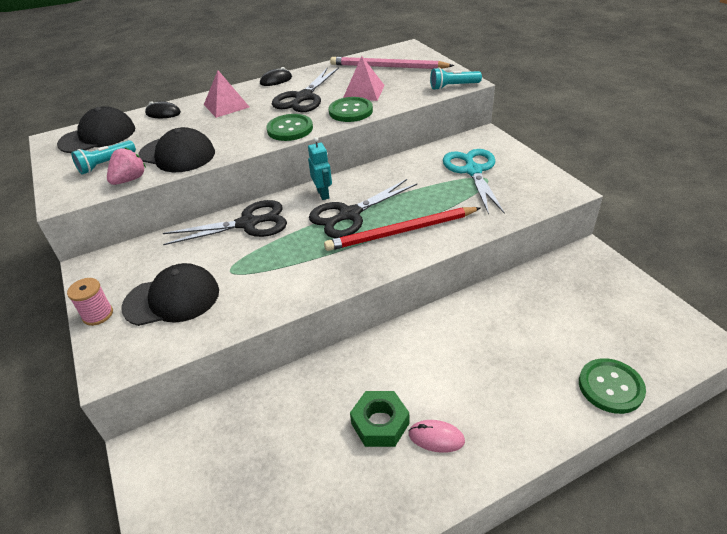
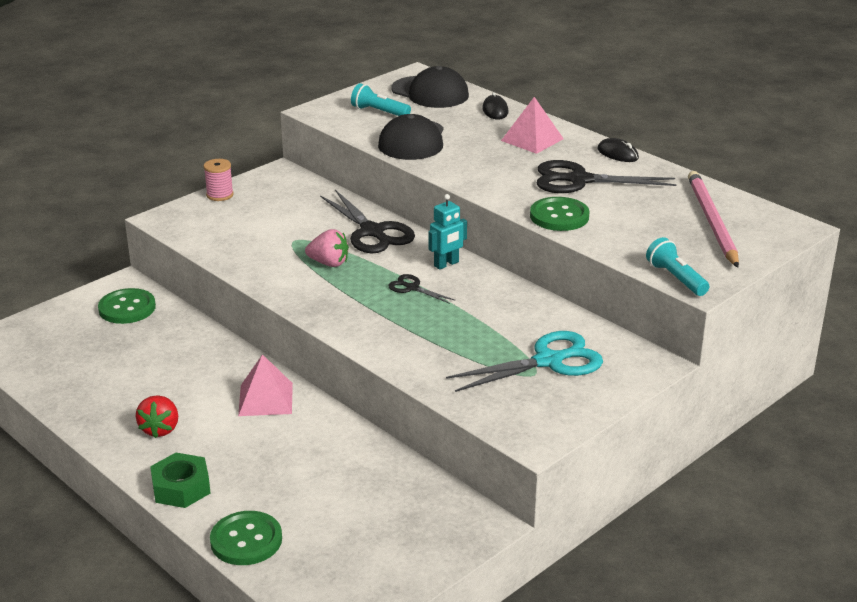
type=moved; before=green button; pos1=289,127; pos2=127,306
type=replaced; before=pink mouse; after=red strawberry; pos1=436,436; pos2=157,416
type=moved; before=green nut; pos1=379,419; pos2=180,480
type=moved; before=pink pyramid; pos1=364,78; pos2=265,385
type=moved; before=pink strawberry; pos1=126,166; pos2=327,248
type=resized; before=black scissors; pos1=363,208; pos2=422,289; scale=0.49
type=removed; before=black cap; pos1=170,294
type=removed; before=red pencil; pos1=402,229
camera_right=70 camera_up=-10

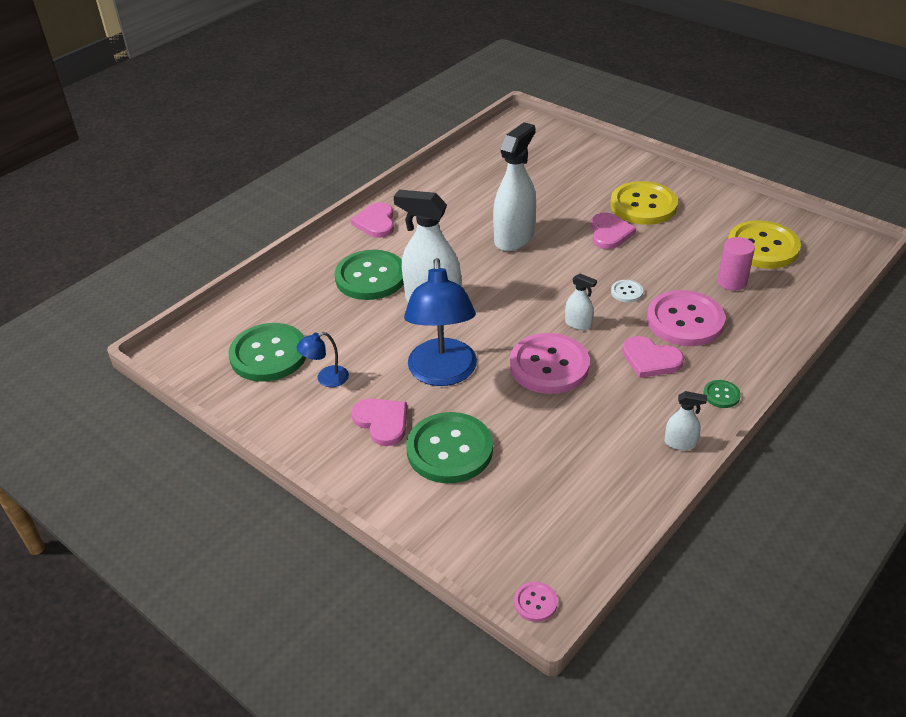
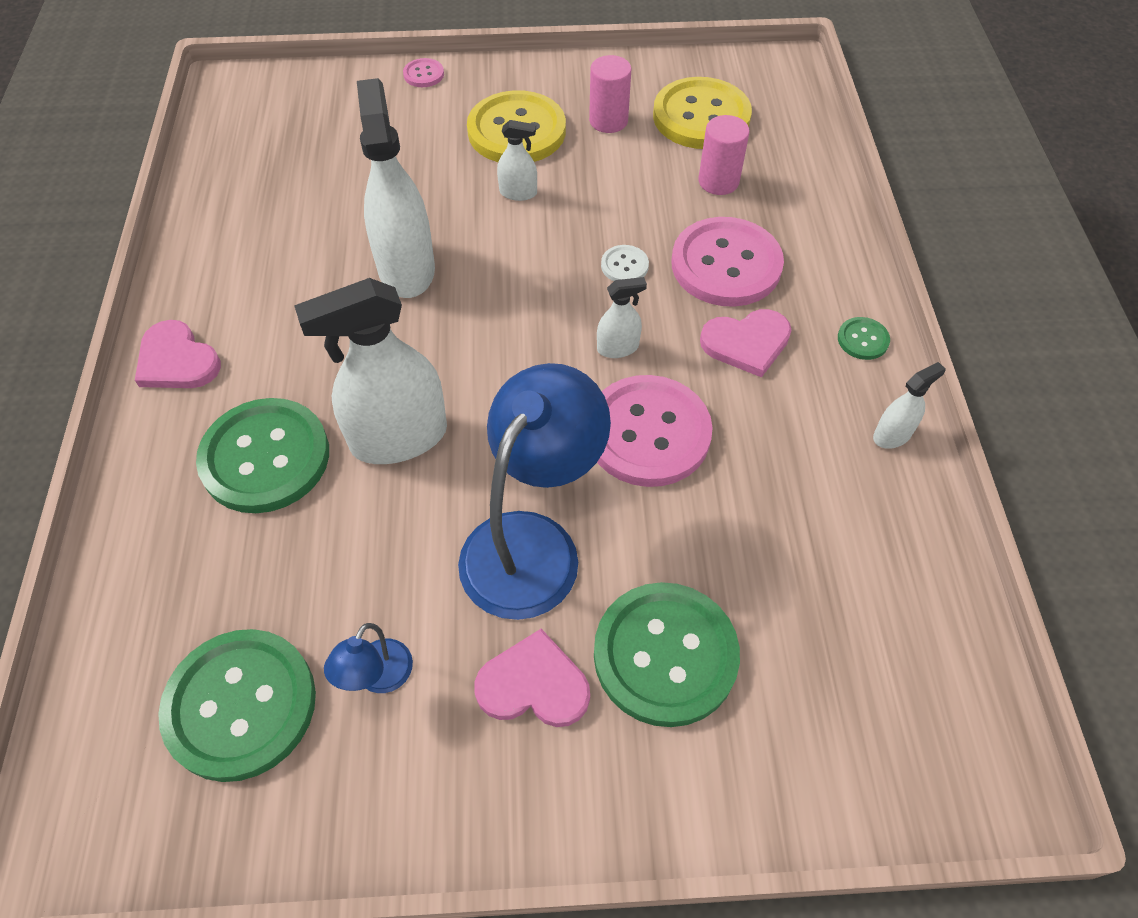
type=moved; before=pink button; pos1=536,602; pos2=423,72
type=turned; before=blue lamp; pos1=440,322; pos2=534,491; turn=-105
type=replaced; before=pink heart; after=white spray bottle; pos1=613,231; pos2=517,160
type=added; after=pink cylinder; pos2=610,94
camera_right=-45 camera_up=15

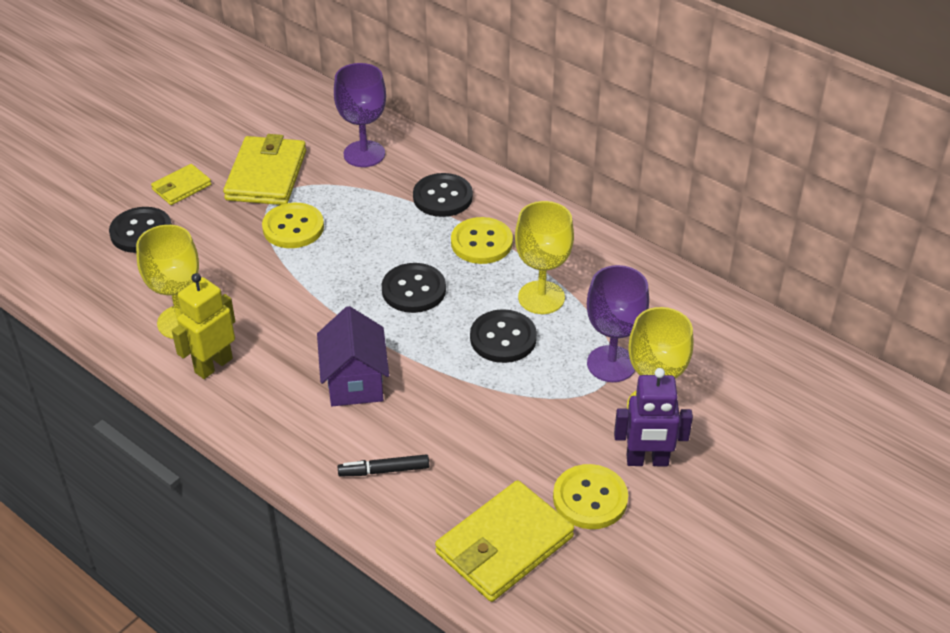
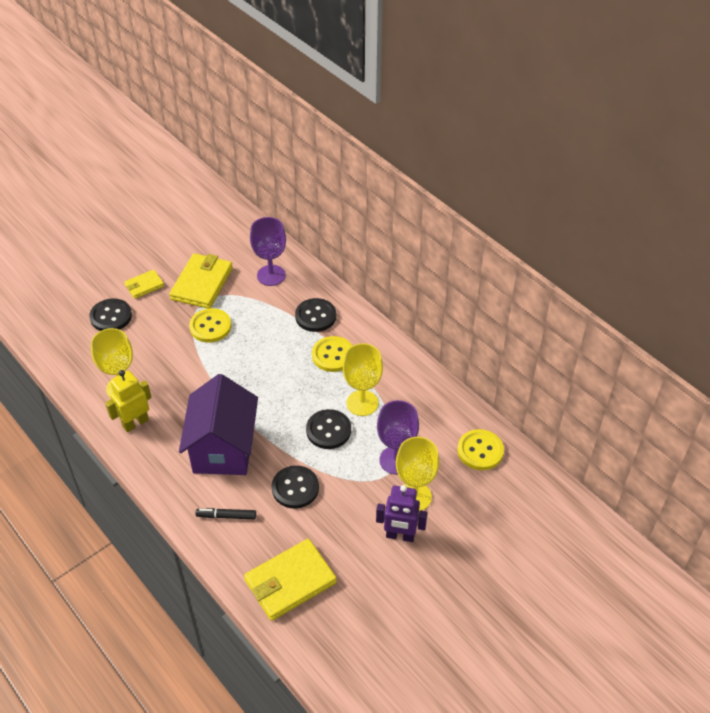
type=resized; before=purple house; pos1=353,356; pos2=218,424; scale=1.55
type=moved; before=black button; pos1=414,288; pos2=295,487
type=moved; before=yellow button; pos1=590,496; pos2=480,449
camera_right=10 camera_up=5

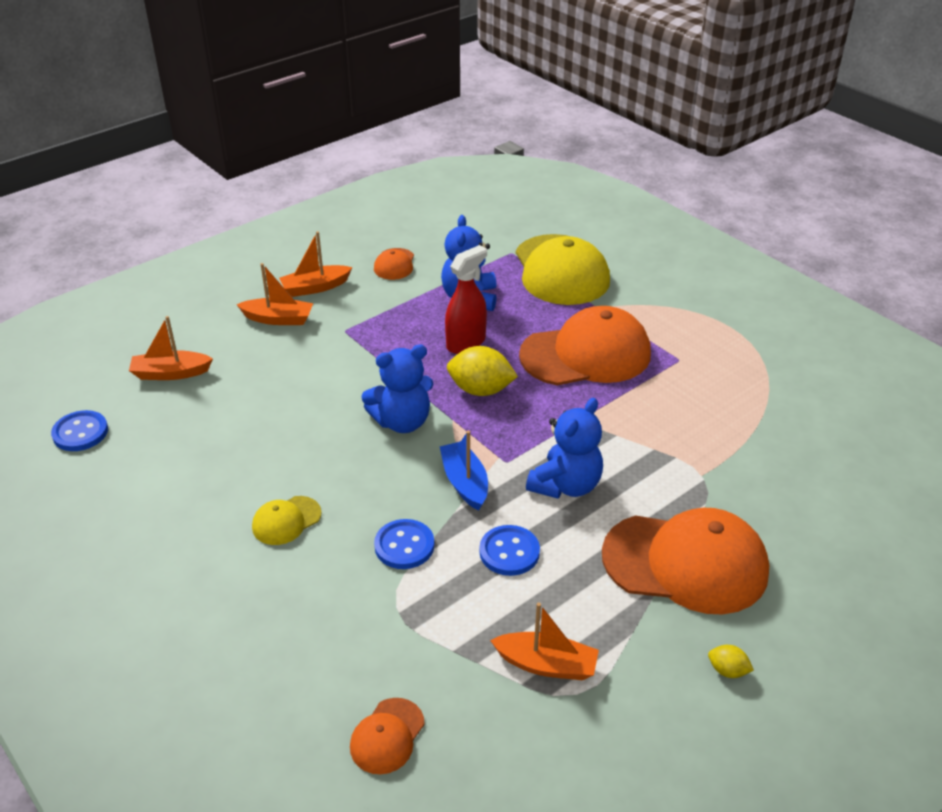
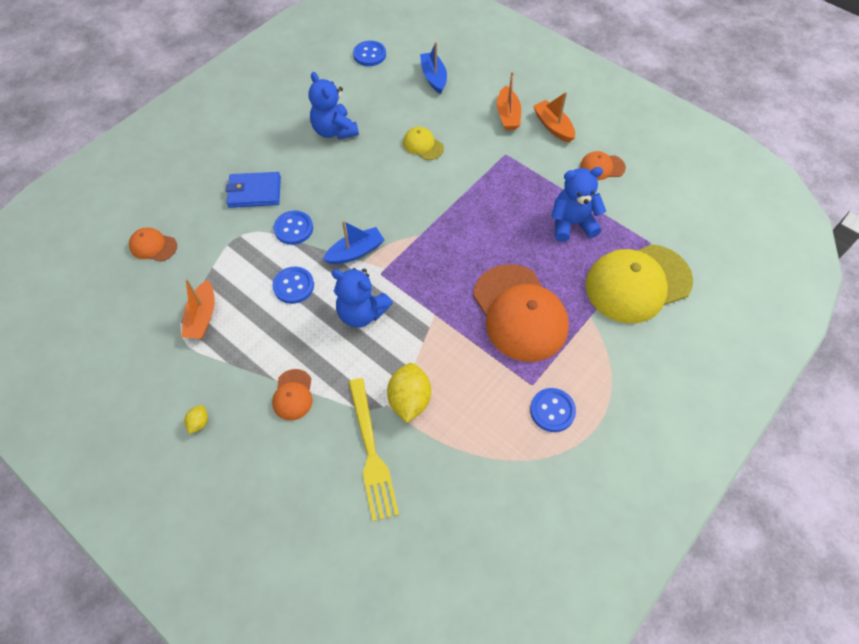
type=added; after=blue wallet; pos2=253,190
type=resized; before=orange cap; pos1=685,561; pos2=292,395; scale=0.45
type=moved; before=blue teddy bear; pos1=397,388; pos2=334,106
type=added; after=yellow fork; pos2=374,449
type=moved; before=yellow lemon; pos1=482,371; pos2=409,393
type=moved; before=yellow cap; pos1=287,520; pos2=423,143
type=recoloured; before=orange boat; after=blue boat; pos1=171,348; pos2=433,68
type=added; after=blue button; pos2=553,410
type=removed; before=red spray bottle; pos1=466,299
camera_right=80 camera_up=20

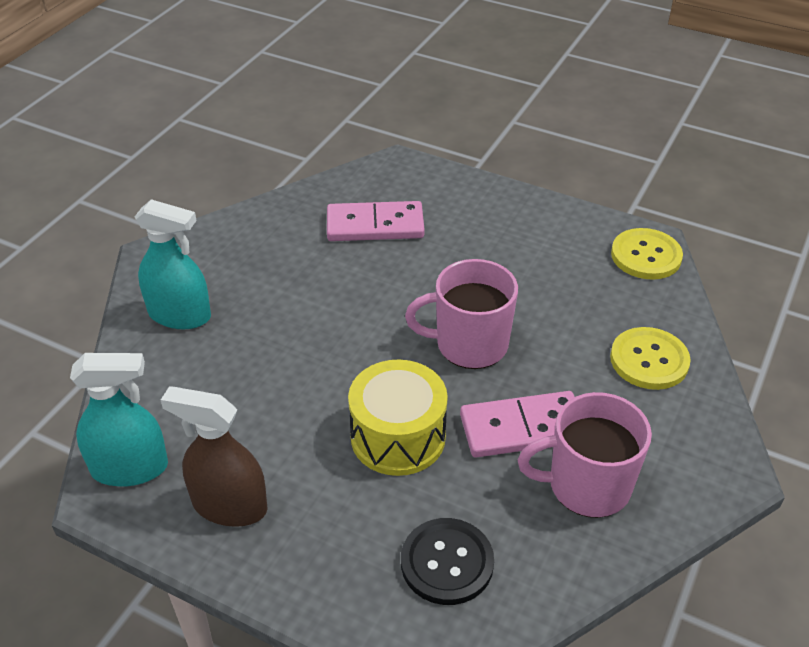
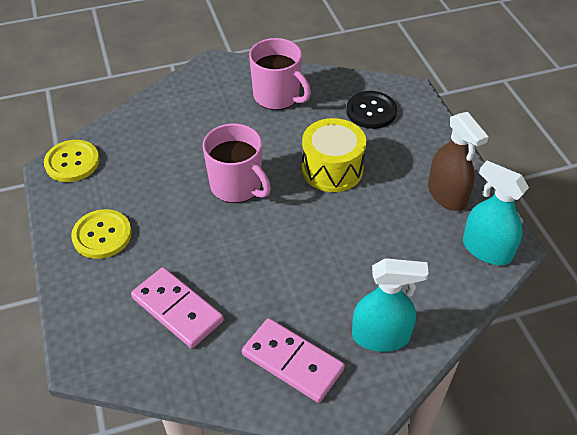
type=moved; before=yellow button; pos1=650,358; pos2=101,234
type=moved; before=pink domino; pos1=517,424; pos2=293,360
type=turned; before=turquoise spray bottle; pos1=173,264; pos2=390,305; turn=120
camera_right=-135 camera_up=5

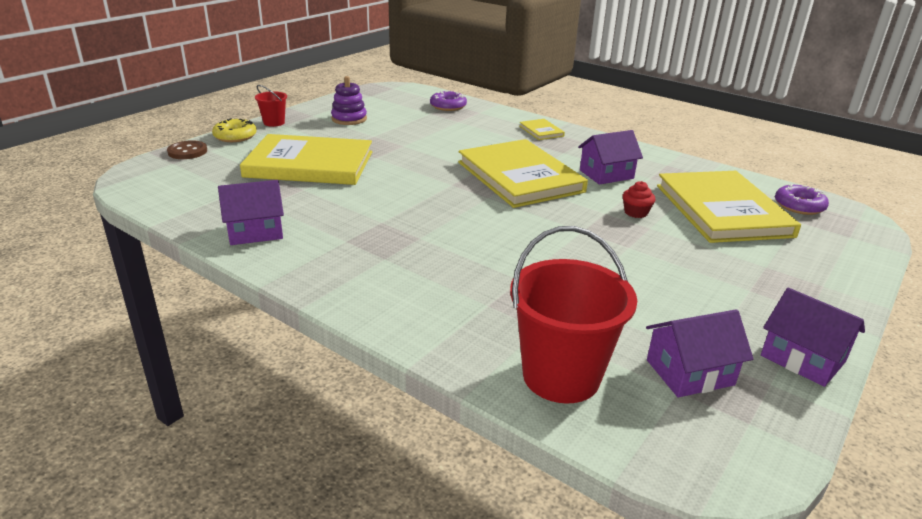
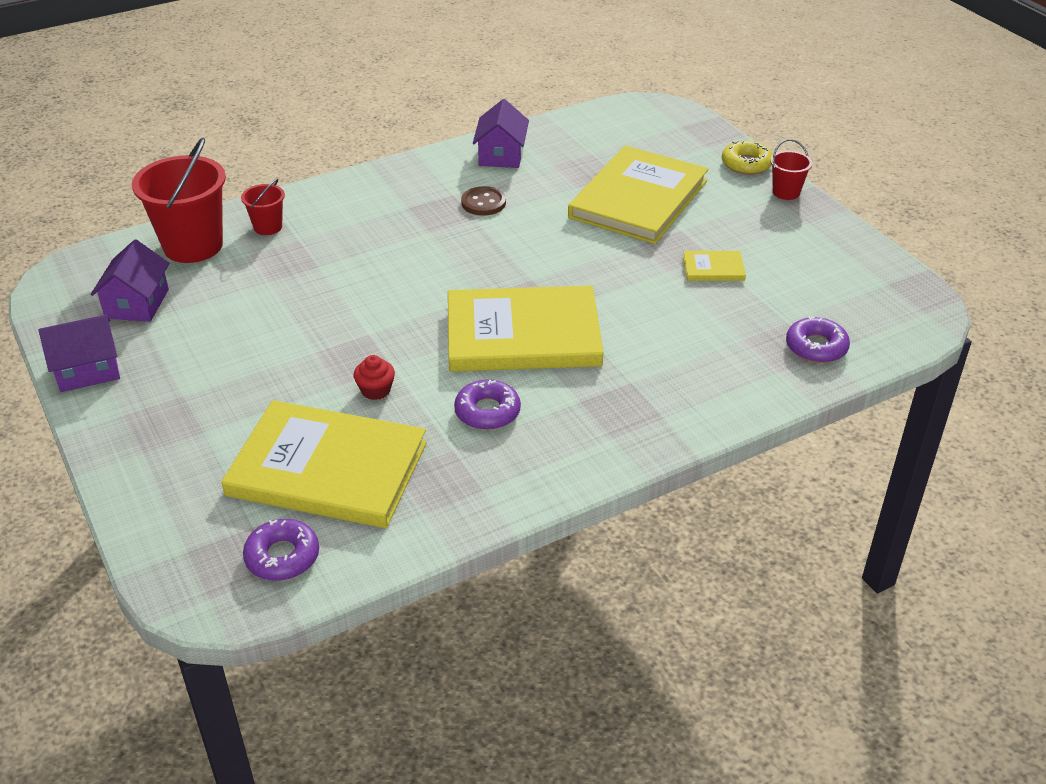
type=added; after=red bucket; pos2=263,207
type=replaced; before=purple house; after=purple donut; pos1=610,157; pos2=487,404
type=moved; before=brown button; pos1=187,150; pos2=483,201
type=moved; before=yellow book; pos1=542,129; pos2=714,266
type=removed; before=purple stacking toy; pos1=349,100
camera_right=115 camera_up=10

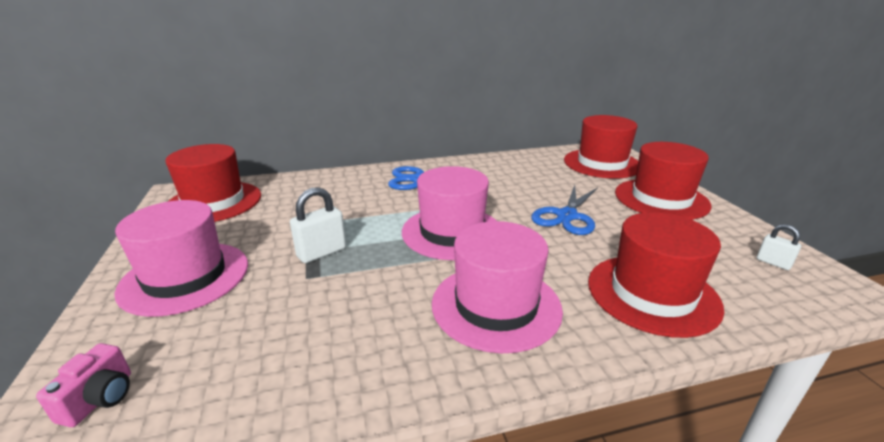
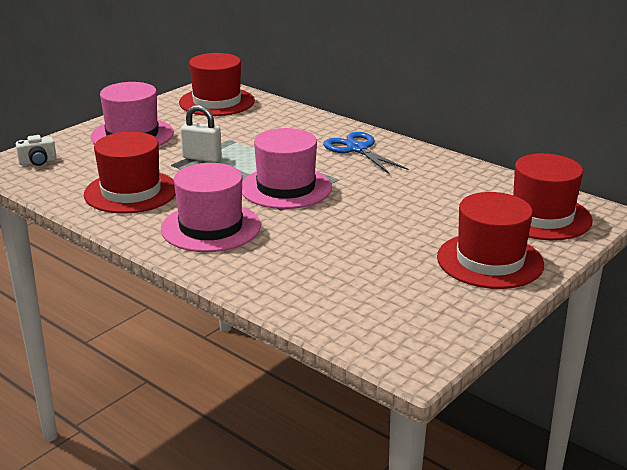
type=recoloured; before=pink camera; after=white camera; pos1=83,385; pos2=36,150
type=moved; before=red hat; pos1=656,275; pos2=130,173
type=removed; before=blue scissors; pos1=564,210
type=removed; before=white padlock; pos1=779,247
camera_right=55 camera_up=0

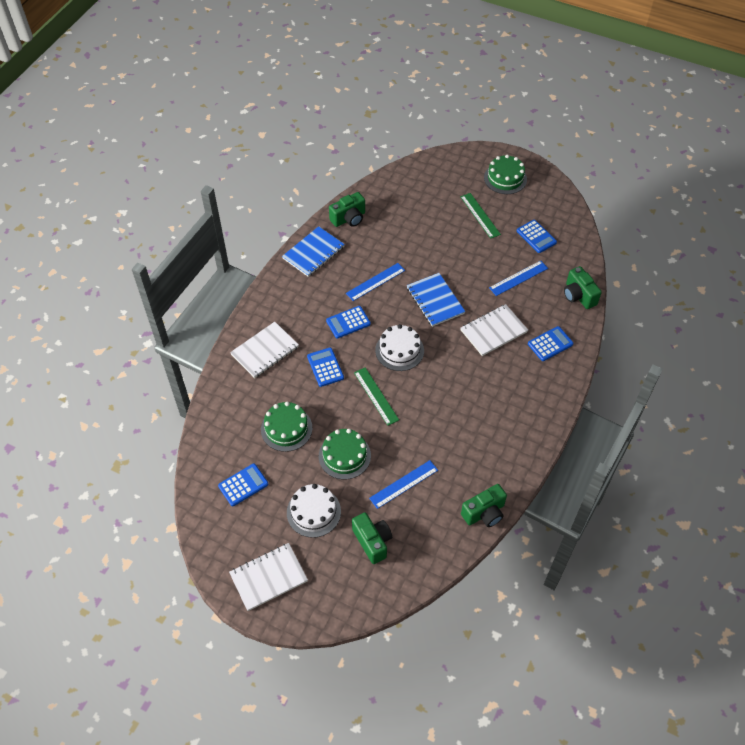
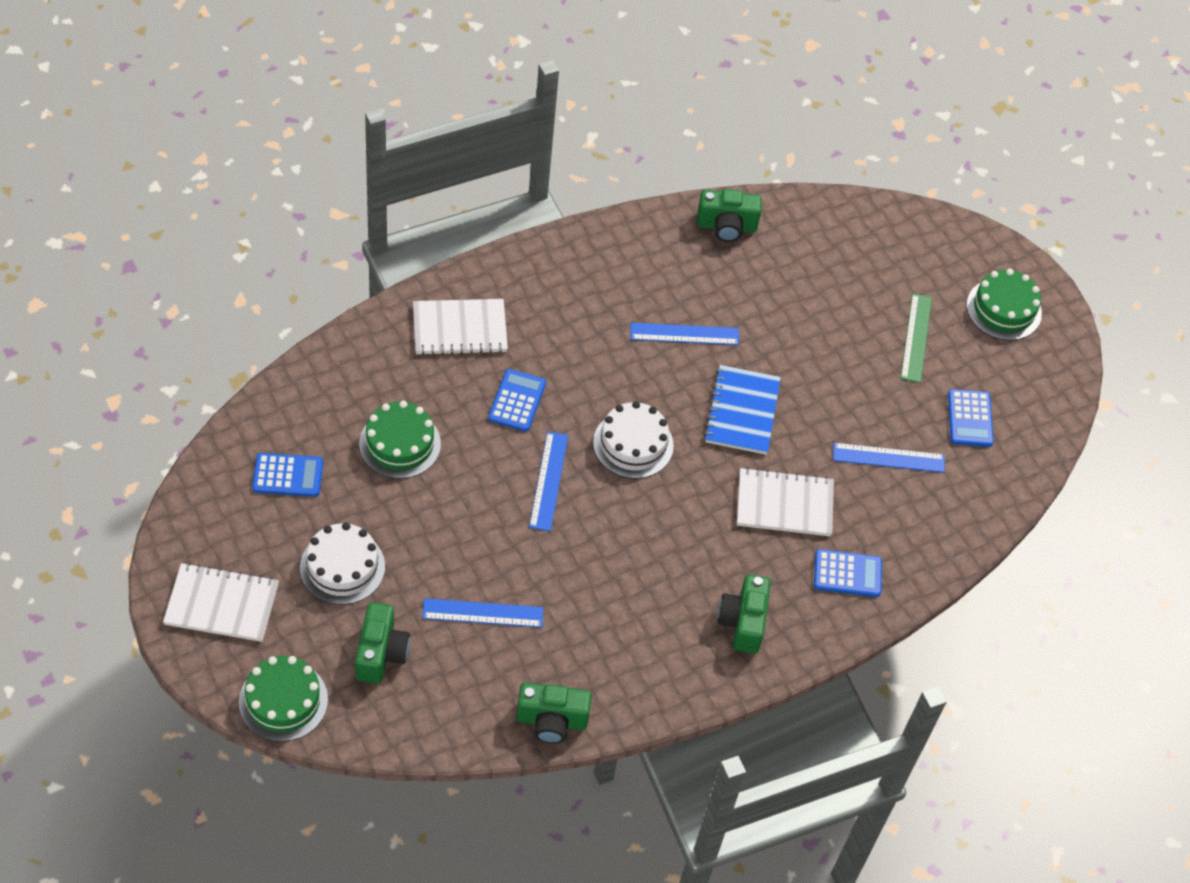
type=moved; before=green cake; pos1=345,454; pos2=283,699
type=recoloured; before=green ruler; after=blue ruler; pos1=376,396; pos2=548,481
type=moved; before=green camera; pos1=583,287; pos2=744,614
type=removed; before=blue notebook; pos1=313,251
type=removed; before=blue calculator; pos1=348,322
camera_right=30 camera_up=0

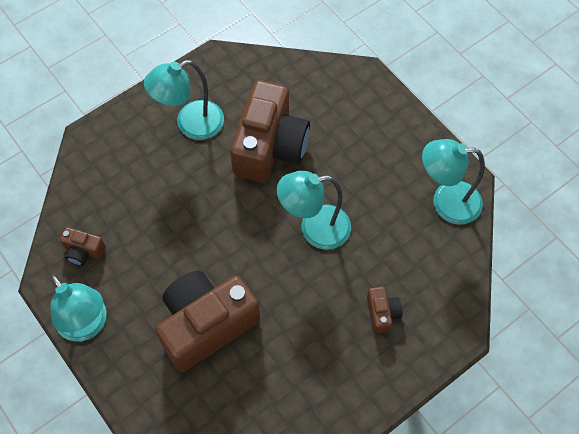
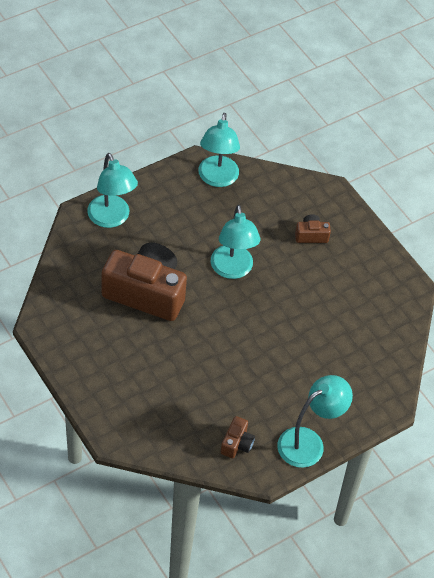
type=moved; before=turquoise lamp; pos1=184,100; pos2=112,190
type=removed; before=brown camera; pos1=207,321
camera_right=-90 camera_up=-10

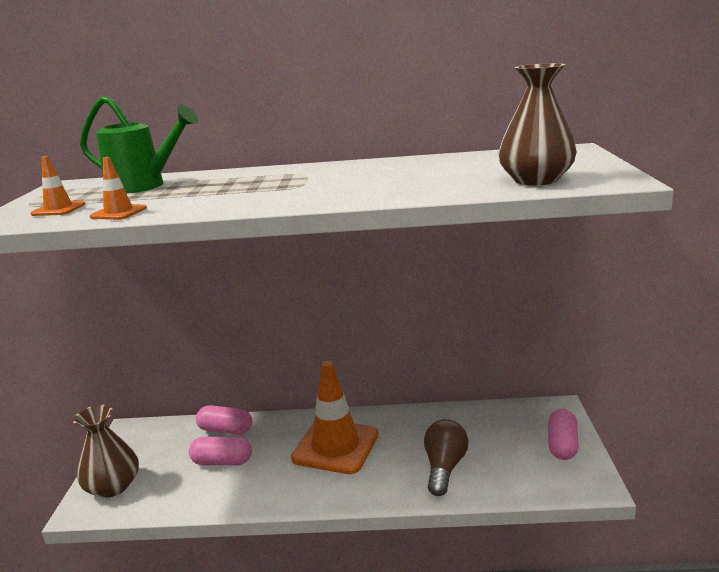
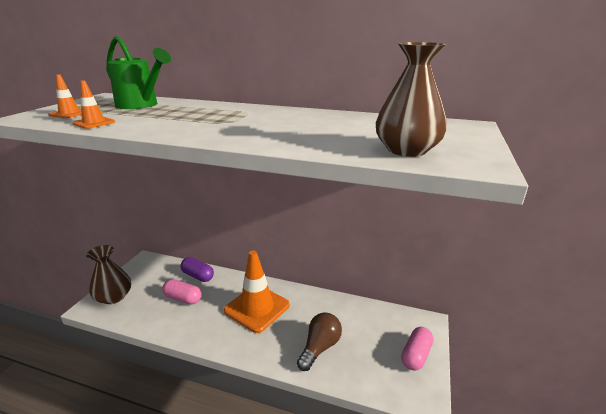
type=recoloured; before=pink capsule; after=purple capsule; pos1=224,420; pos2=197,269
camera_right=15 camera_up=5

